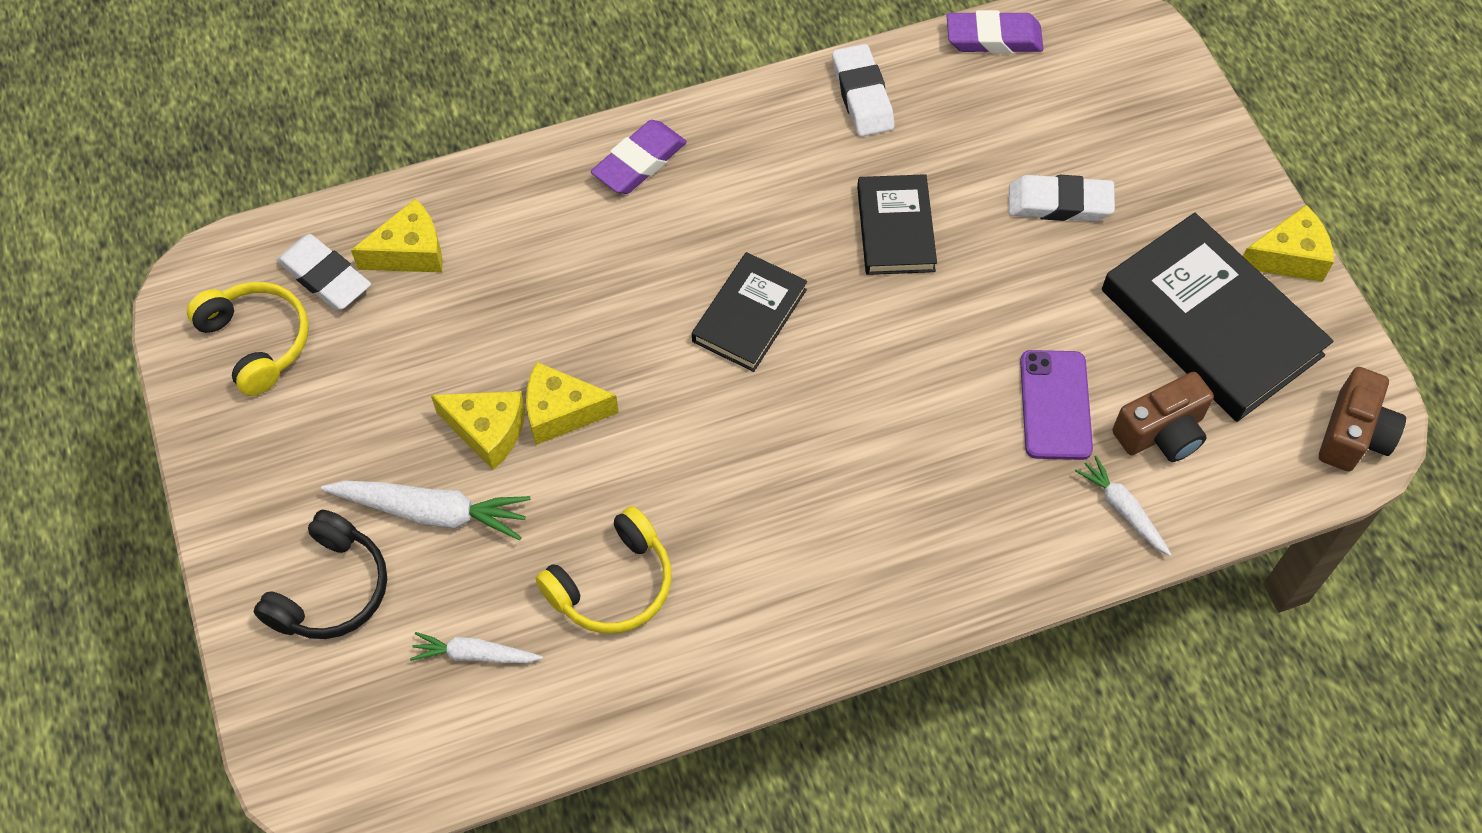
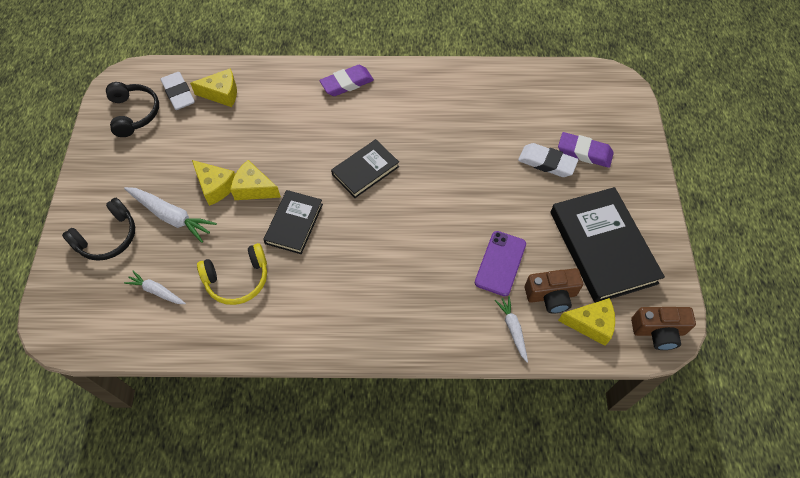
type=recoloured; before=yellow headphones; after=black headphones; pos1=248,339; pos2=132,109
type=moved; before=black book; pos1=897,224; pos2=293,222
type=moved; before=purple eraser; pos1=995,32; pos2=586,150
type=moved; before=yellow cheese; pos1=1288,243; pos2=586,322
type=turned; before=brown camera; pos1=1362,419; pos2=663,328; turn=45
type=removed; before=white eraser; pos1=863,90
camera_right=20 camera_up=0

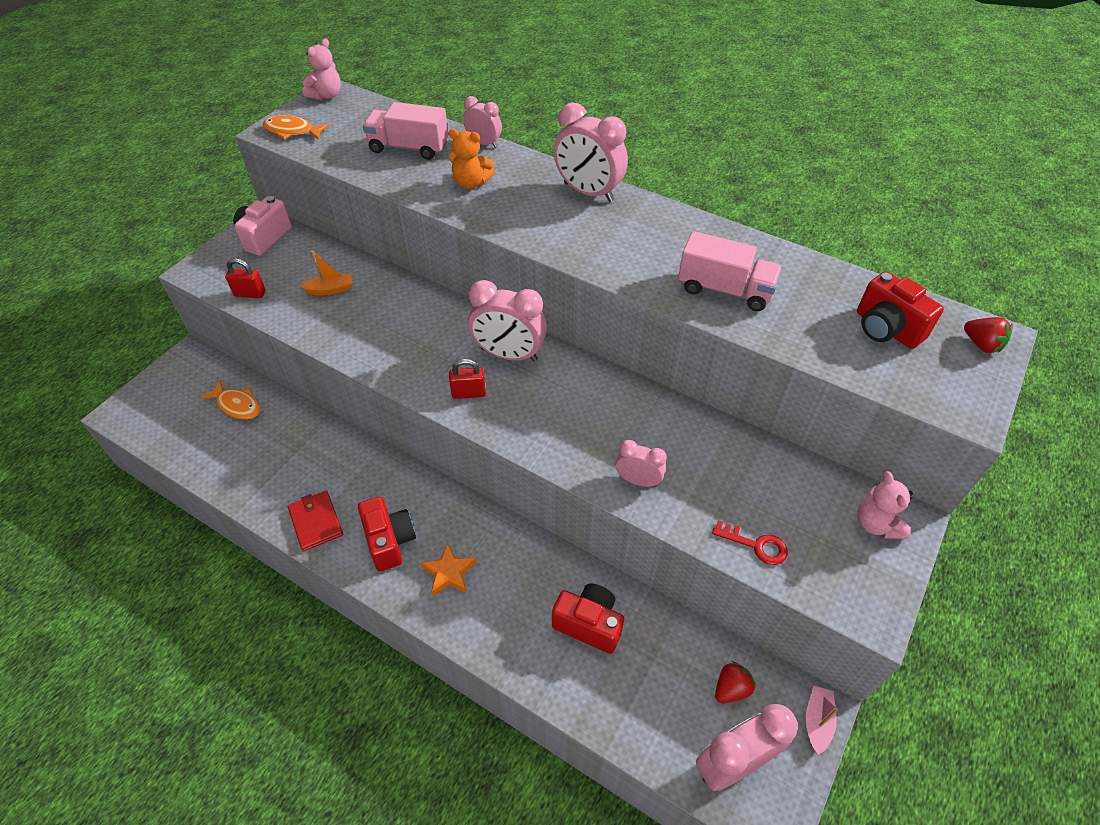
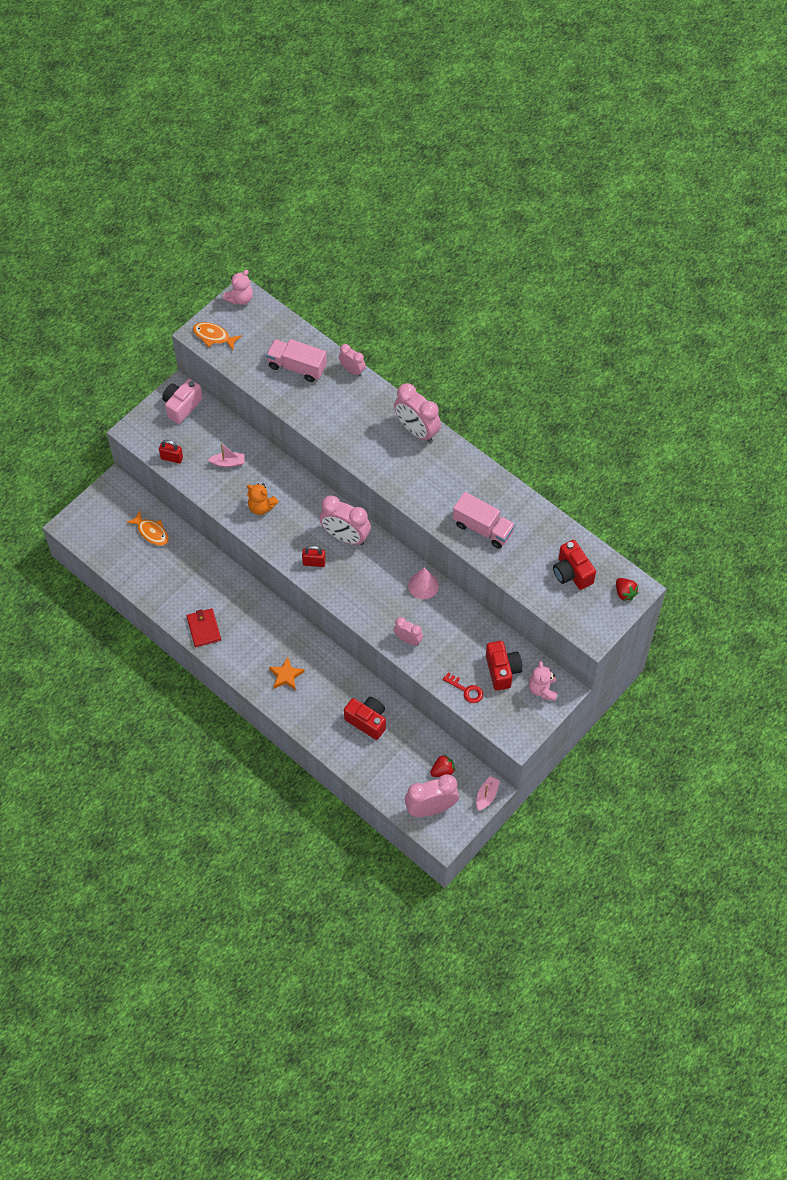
type=recoloured; before=orange boat; after=pink boat; pos1=326,273; pos2=226,455
type=moved; before=orange teddy bear; pos1=471,159; pos2=263,499
type=added; after=pink cone; pos2=423,583
type=moved; before=red camera; pos1=387,533; pos2=504,666
camera_right=10 camera_up=10

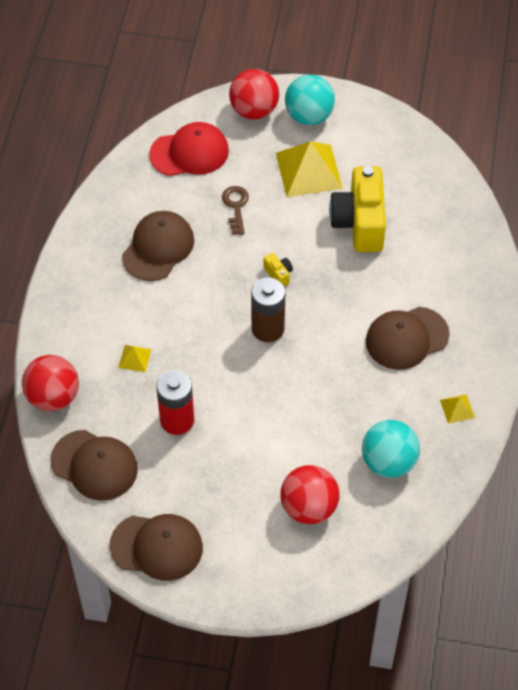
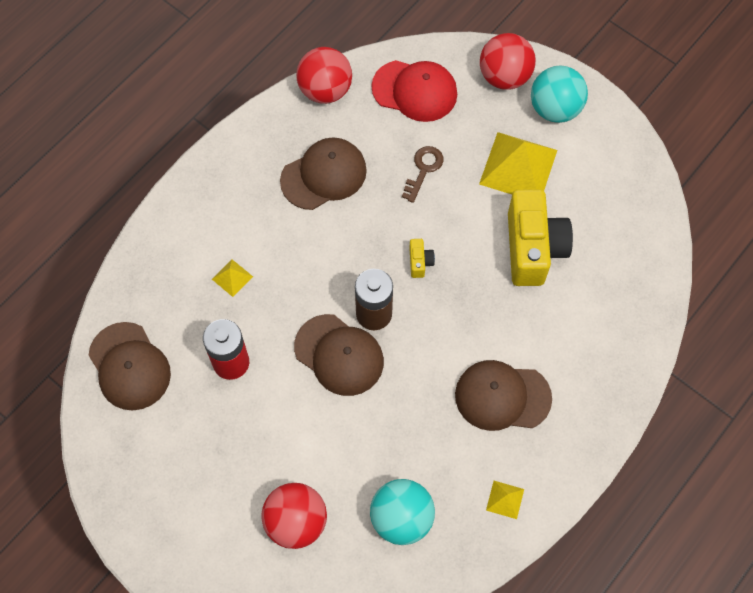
type=moved; before=brown cap; pos1=156,547; pos2=339,355
type=moved; before=red ball; pos1=50,383; pos2=324,75
type=turned; before=yellow camera; pos1=357,209; pos2=540,237; turn=150
camera_right=30 camera_up=10

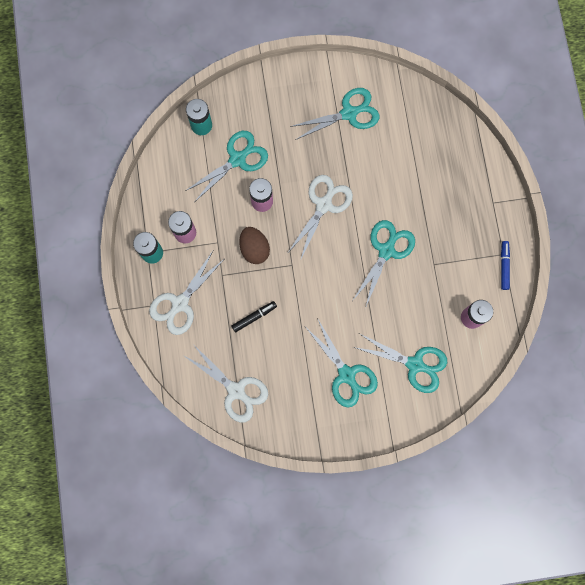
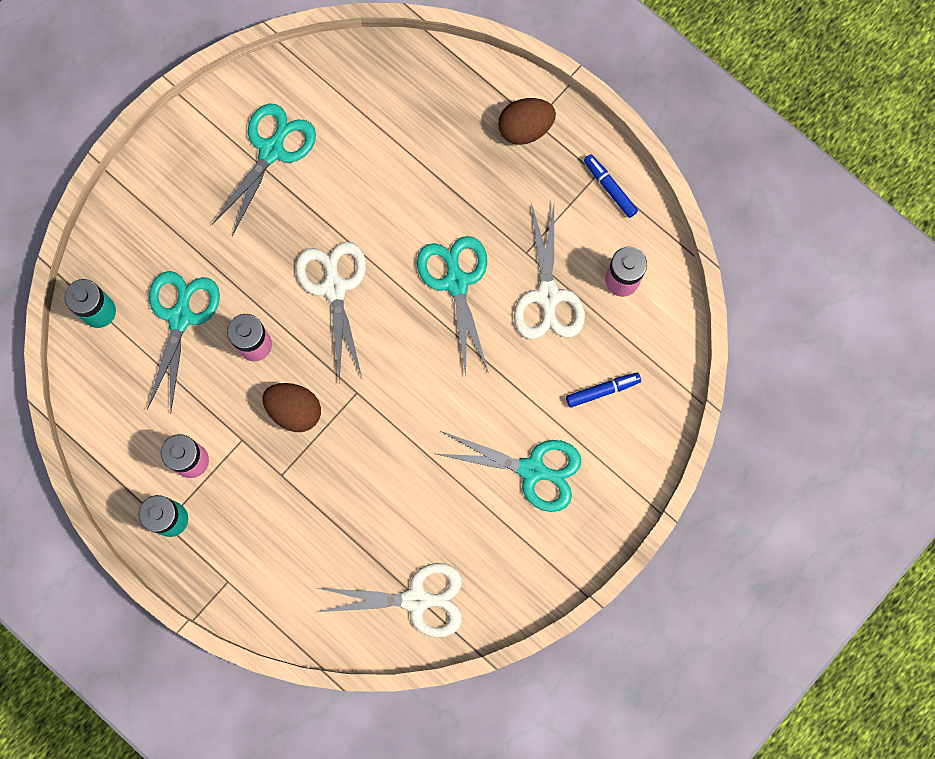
type=added; after=brown egg; pos2=527,121
type=moved; before=white scissors; pos1=186,293; pos2=549,271
type=replaced; before=turquoise scissors; after=blue marker; pos1=400,363; pos2=603,390
type=removed; before=black marker; pos1=254,316
camera_right=-40 camera_up=0

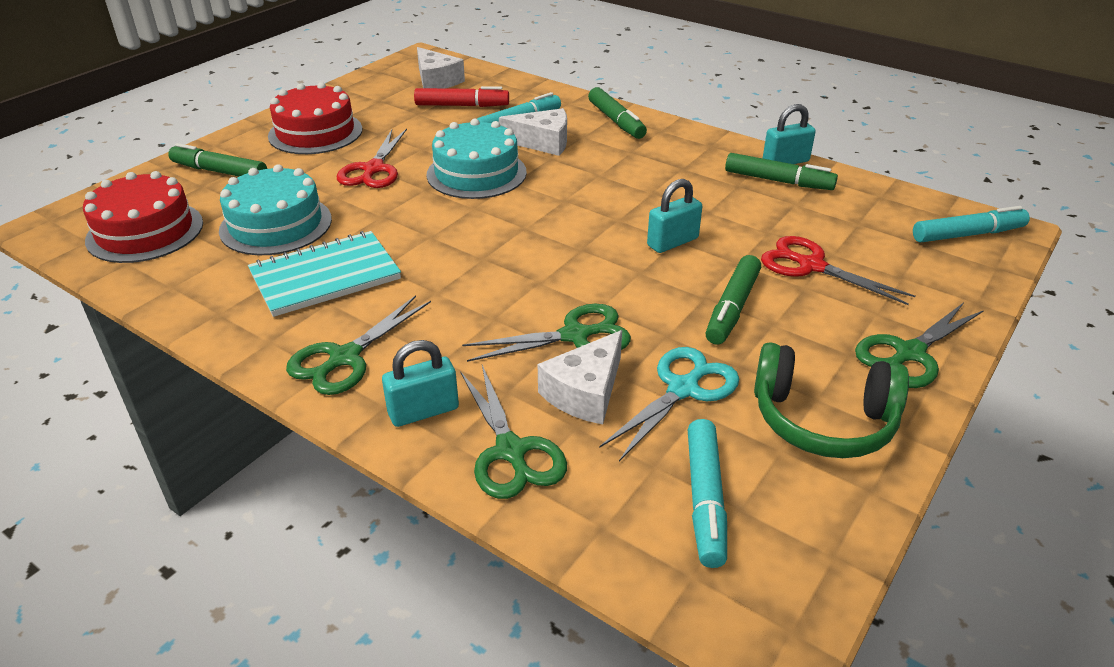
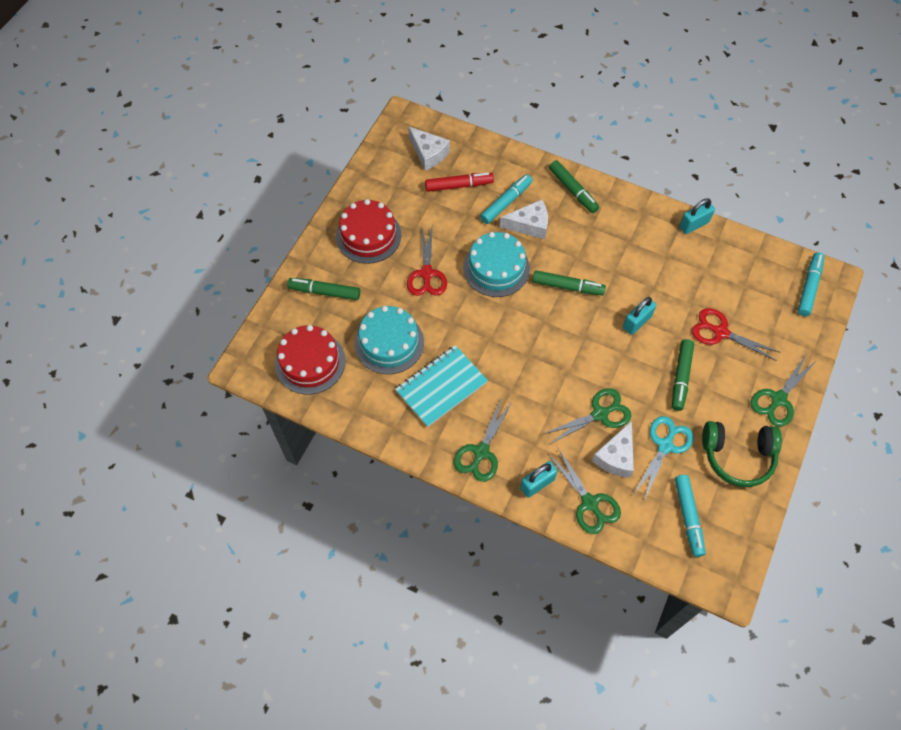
type=moved; before=green marker; pos1=781,171; pos2=569,282
type=turned; before=turquoise marker; pos1=971,224; pos2=811,284; turn=-45
camera_right=-10 camera_up=25

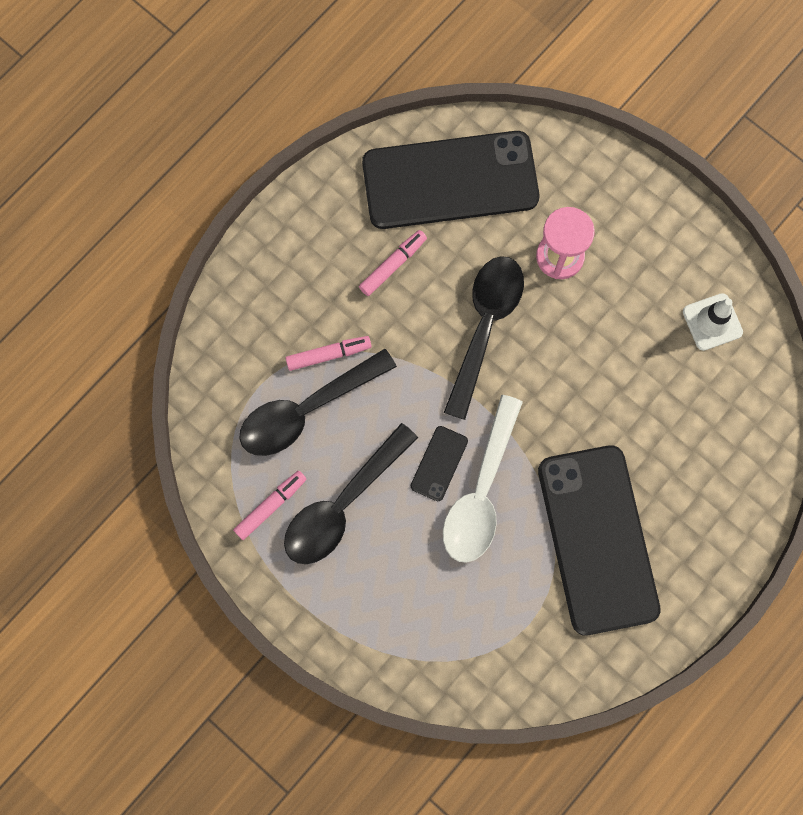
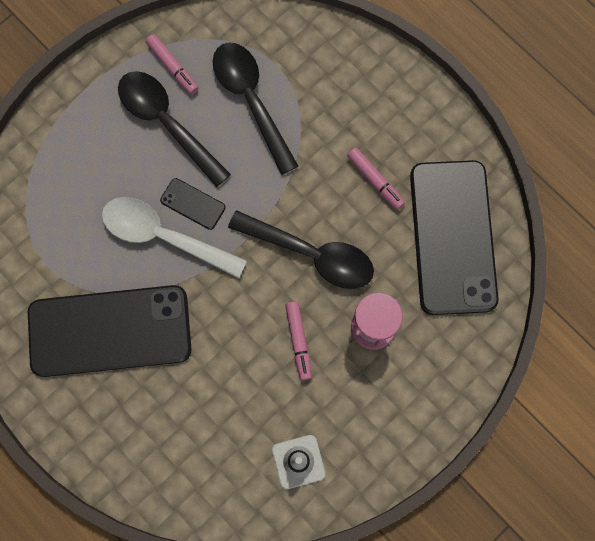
type=moved; before=pink marker; pos1=328,353; pos2=298,341
camera_right=95 camera_up=0

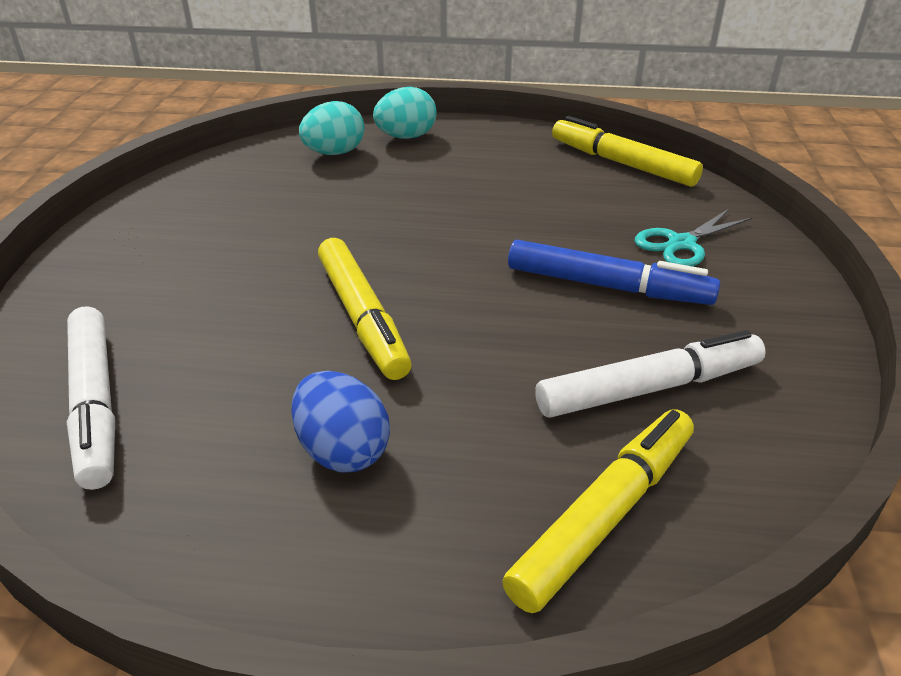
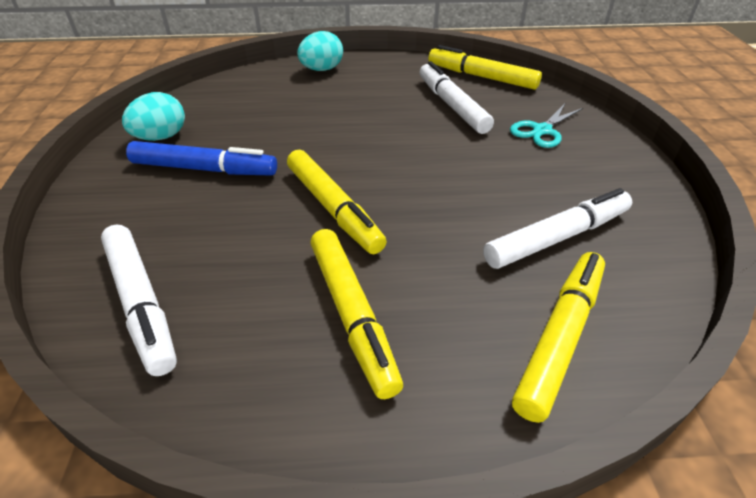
type=moved; before=turquoise egg; pos1=332,128; pos2=153,116
type=moved; before=blue marker; pos1=614,272; pos2=201,158
type=replaced; before=blue egg; after=yellow marker; pos1=340,422; pos2=356,314
type=added; after=white marker; pos2=457,97
camera_right=-10 camera_up=5

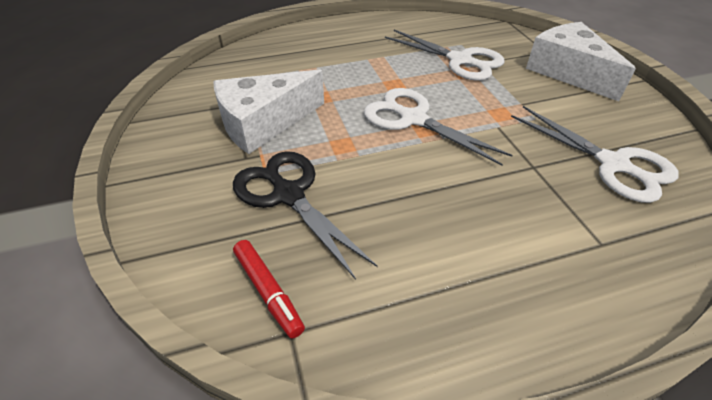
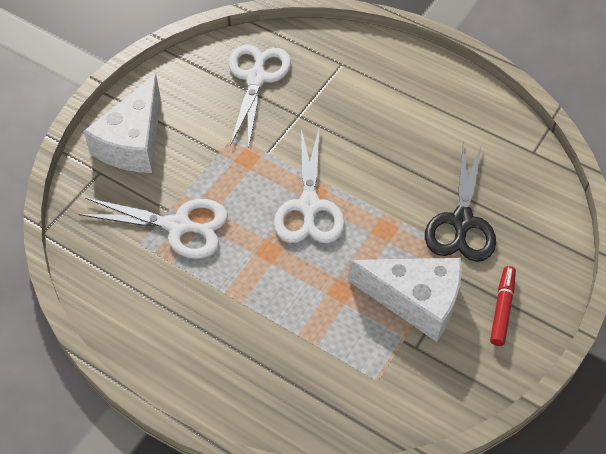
type=turned; before=white scissors; pos1=445,55; pos2=153,228; turn=105
type=moved; before=red marker; pos1=269,289; pos2=503,306
camera_right=-130 camera_up=10

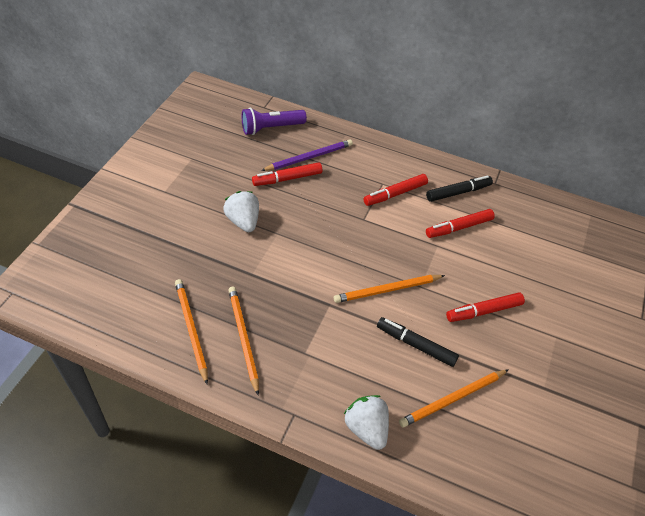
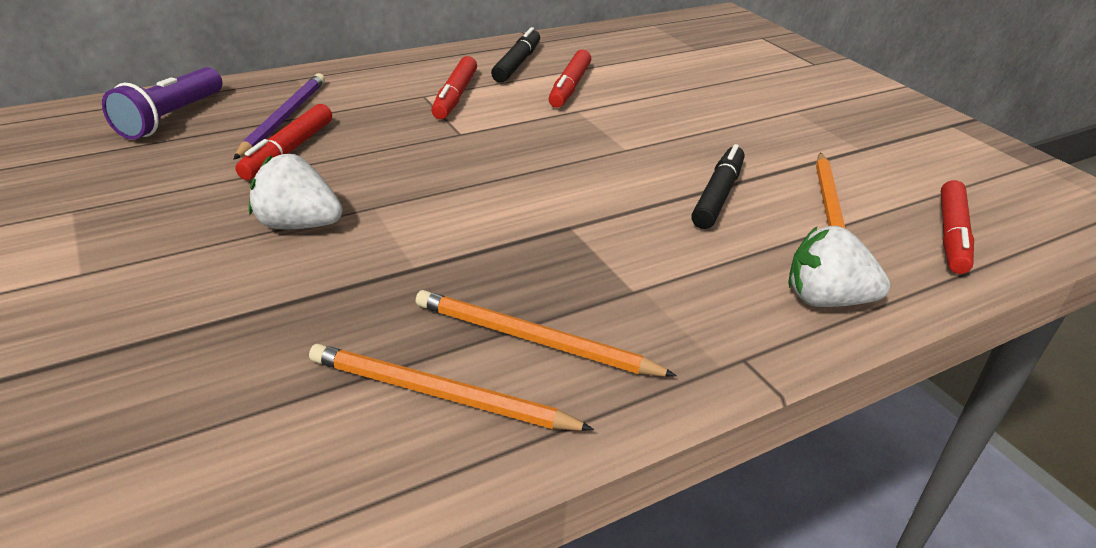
type=turned; before=black marker; pos1=418,342; pos2=717,186; turn=135
type=moved; before=red marker; pos1=485,307; pos2=957,227
type=removed; before=orange pencil; pos1=389,289
camera_right=-50 camera_up=-15

